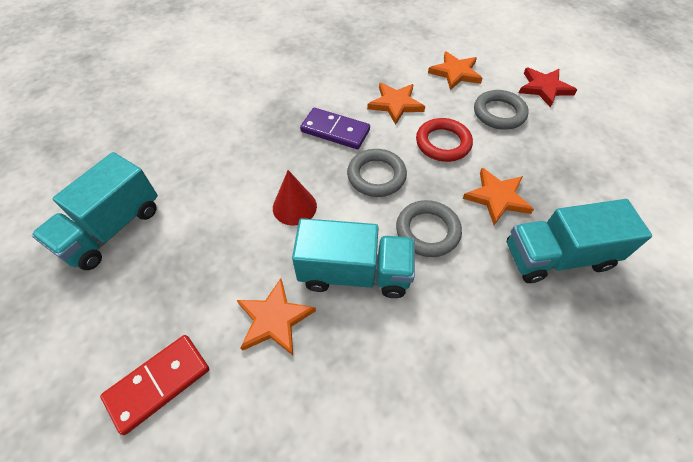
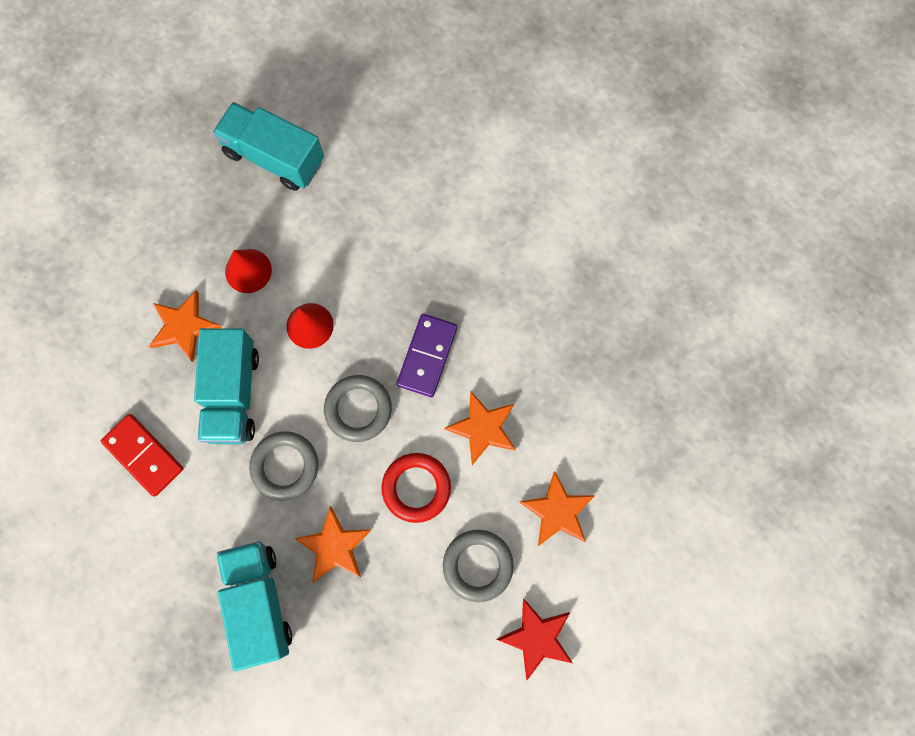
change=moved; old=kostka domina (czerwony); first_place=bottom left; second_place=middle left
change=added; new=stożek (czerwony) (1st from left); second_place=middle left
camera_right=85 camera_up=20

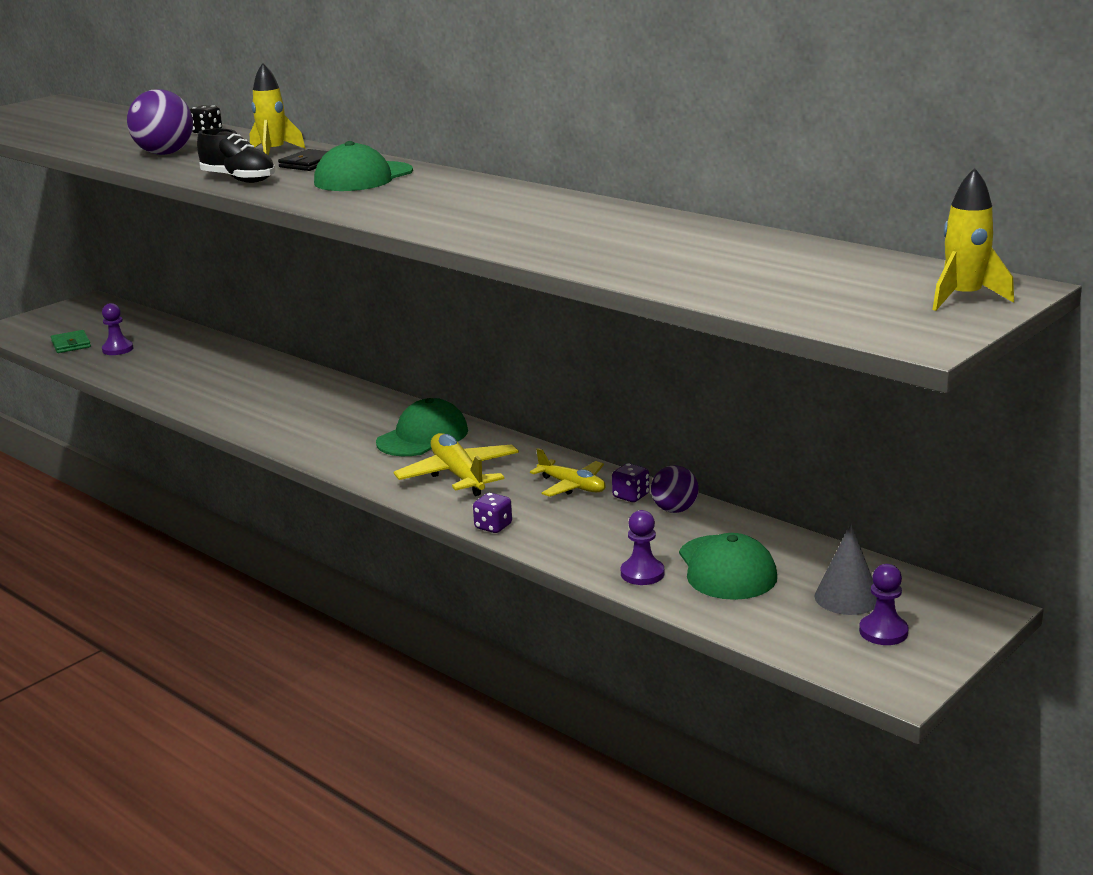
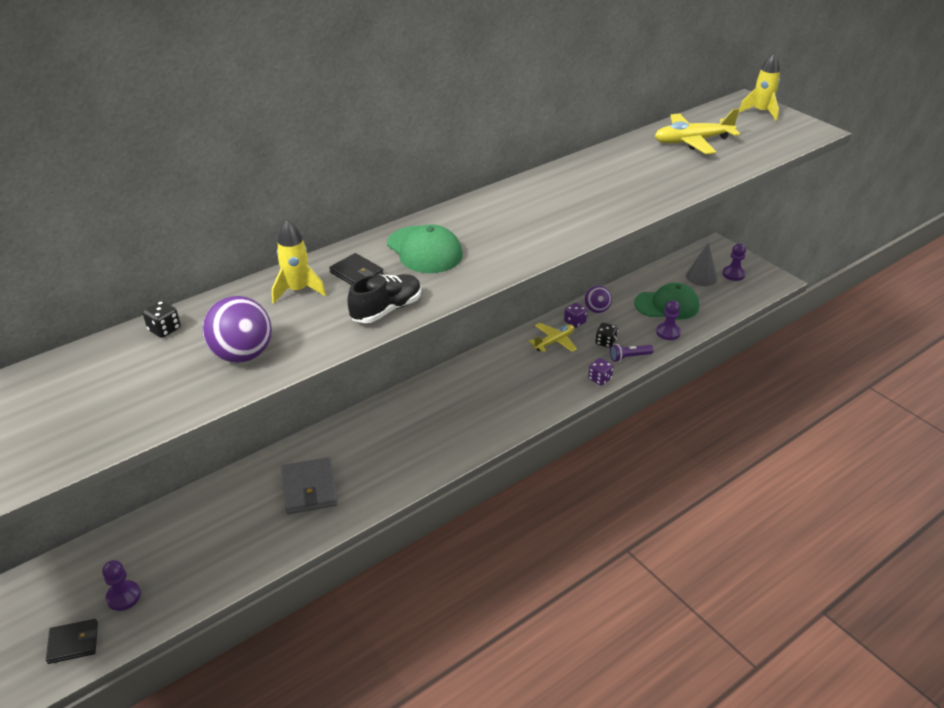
change=recoloured; old=portfel (zielony); new=portfel (czarny) (1st from left); first_place=middle left; second_place=bottom left
change=removed; old=czapka (zielony) (2nd from left); first_place=centre
change=moved; old=samolot (żółty) (1st from left in the first image); new=samolot (żółty) (2nd from left); first_place=centre; second_place=top right
change=added; new=kostka do gry (czarny) (2nd from left); second_place=centre
change=added; new=latarka (fioletowy); second_place=middle right
change=added; new=portfel (szary); second_place=bottom left
camera_right=-80 camera_up=15

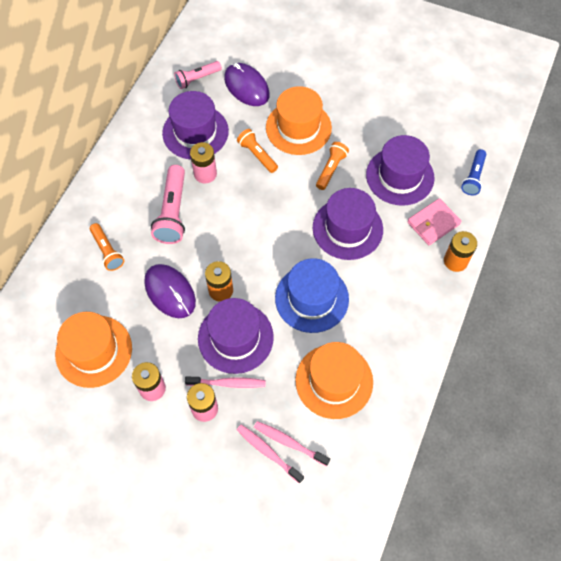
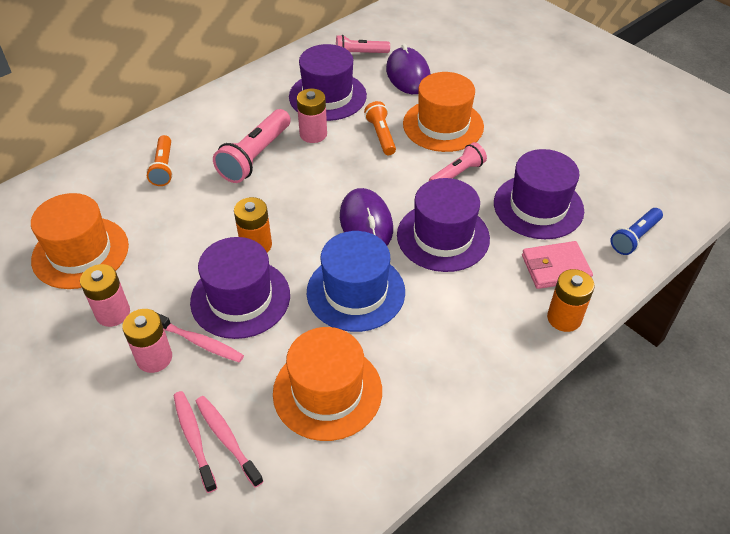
change=recoloured; old=latarka (pomarańczowy) (3rd from left); new=latarka (różowy) (3rd from left); first_place=top centre; second_place=top centre
change=moved; old=myszka (fioletowy) (1st from left); first_place=middle left; second_place=centre
camera_right=25 camera_up=-15

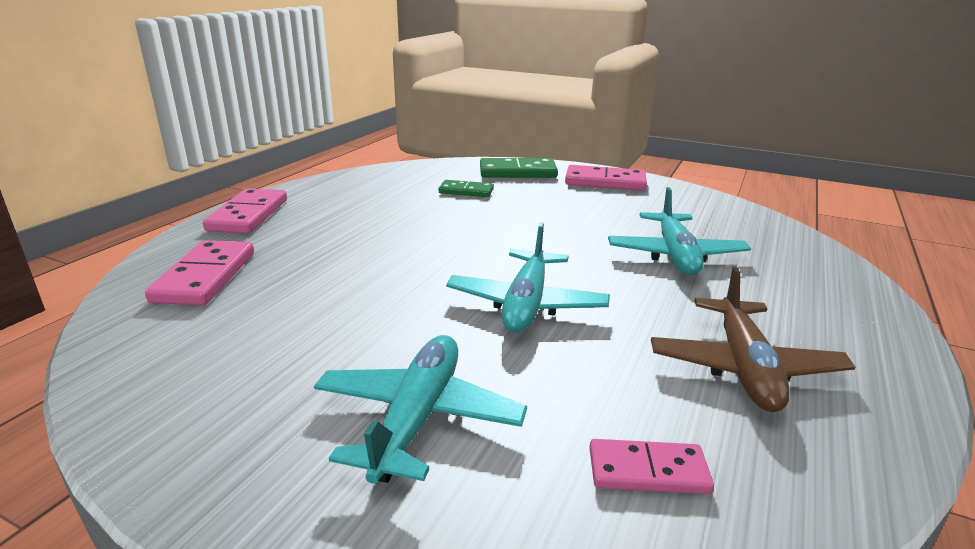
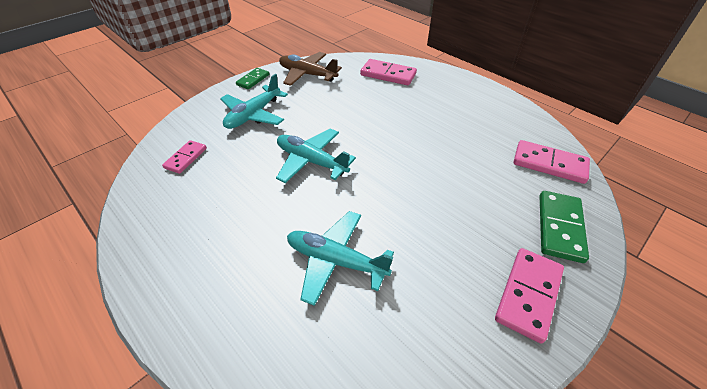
change=moved; old=kostka domina (zielony) (1st from left); first_place=centre; second_place=top centre
change=moved; old=kostka domina (różowy) (2nd from left in the first image); new=kostka domina (różowy) (4th from left); first_place=middle left; second_place=middle right
change=moved; old=samolot (brązowy); first_place=middle right; second_place=top centre
change=turned; old=samolot (turkusowy) (1st from left); first_place=bottom centre; second_place=top centre; degrees=90
camera_right=110 camera_up=20

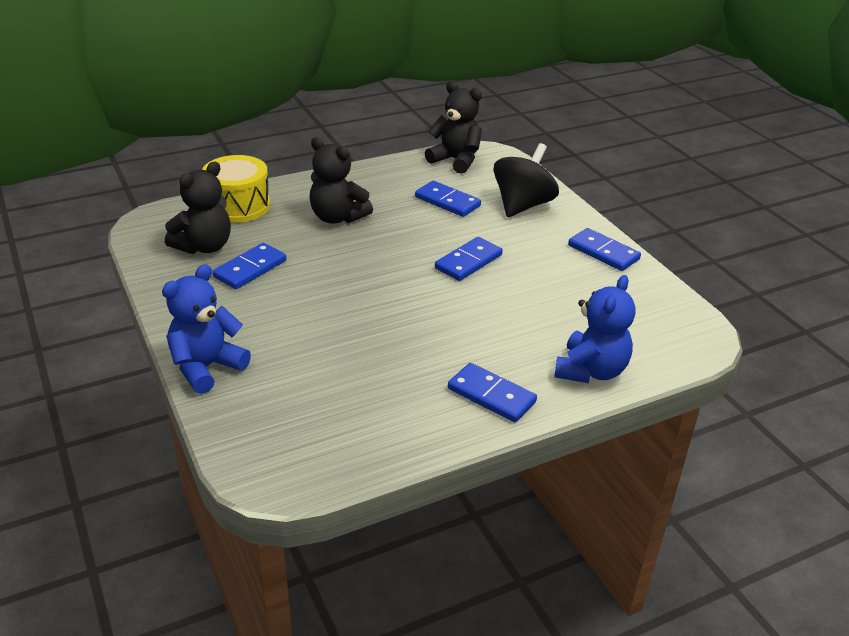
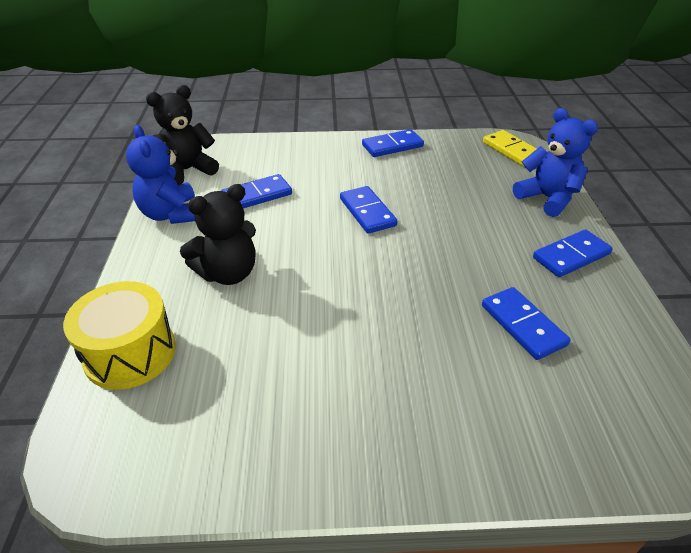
change=removed; old=bączek (czarny); first_place=top centre
change=removed; old=miś (czarny) (1st from left); first_place=top left
change=moved; old=kostka domina (niebieski) (1st from left in the first image); new=kostka domina (niebieski) (4th from left); first_place=middle left; second_place=middle right
change=moved; old=miś (niebieski) (1st from left); first_place=middle left; second_place=top left
change=added; new=kostka domina (żółty); second_place=top right
camera_right=-65 camera_up=5

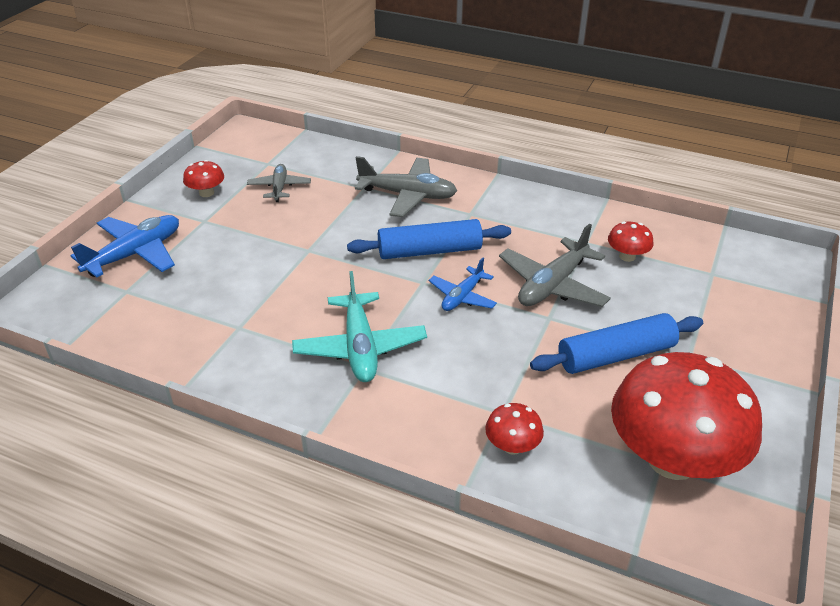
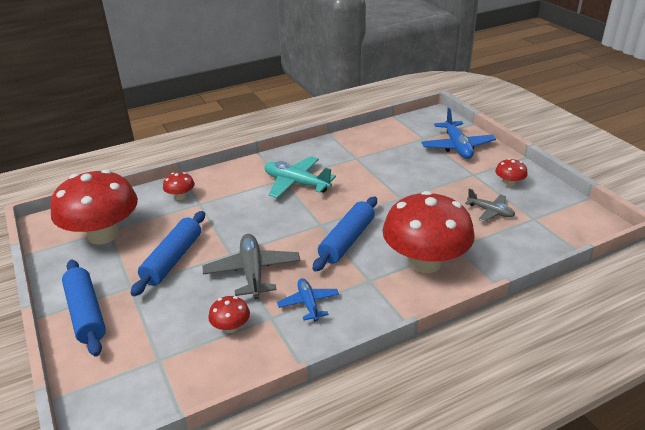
change=replaced; old=samolot (szary) (2nd from left); new=grzyb (czerwony) (4th from left); first_place=top centre; second_place=centre
change=moved; old=samolot (niebieski) (2nd from left in the first image); new=samolot (niebieski) (1st from left); first_place=centre; second_place=bottom centre
change=added; new=wałek do ciasta (niebieski) (1st from left); second_place=bottom left
camera_right=130 camera_up=-5

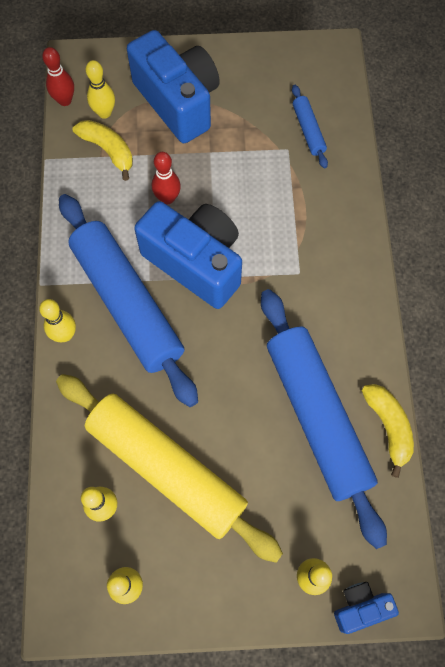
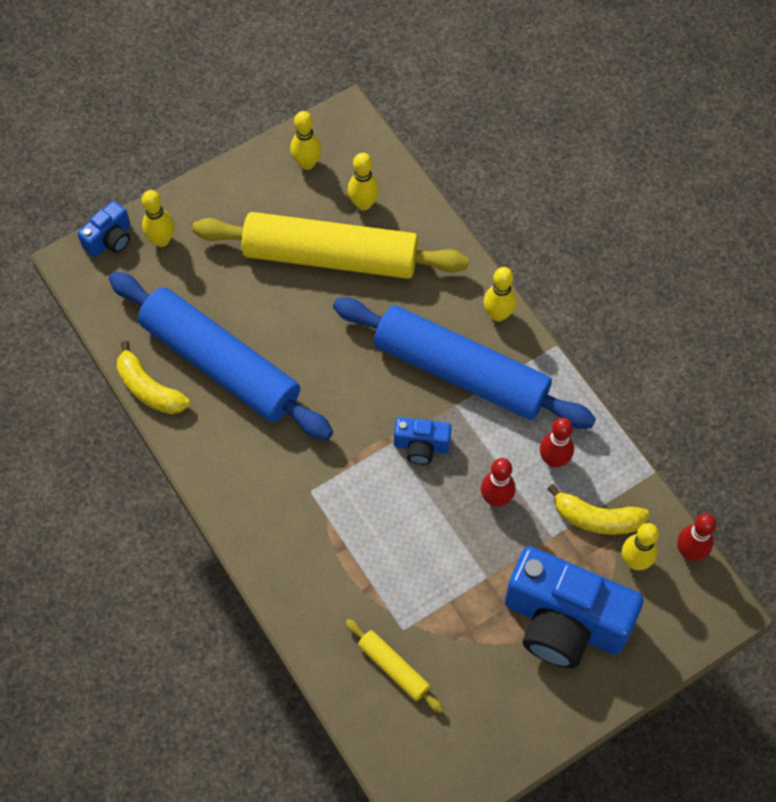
change=recoloured; old=wałek do ciasta (niebieski) (2nd from left); new=wałek do ciasta (żółty) (2nd from left); first_place=top right; second_place=bottom centre
change=resized; old=aparat fotograficzny (niebieski) (2nd from left); first_place=centre; second_place=centre; factor=0.46
change=added; new=kręgiel (czerwony) (2nd from left); second_place=middle right
camera_right=150 camera_up=-5

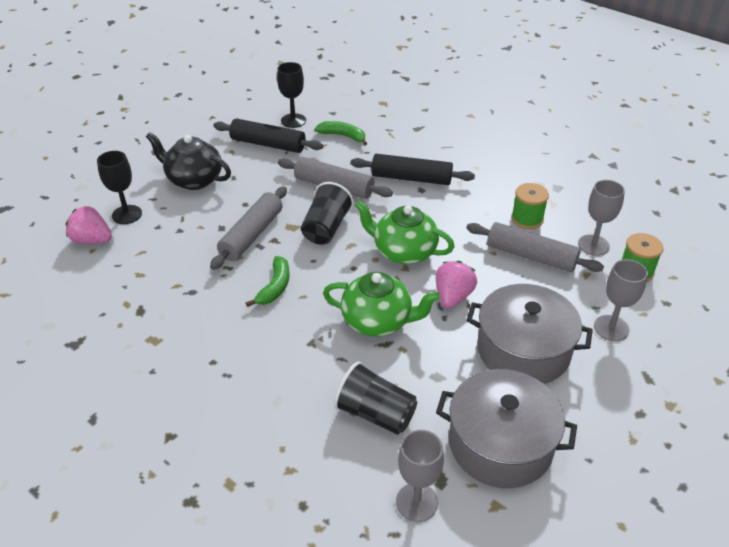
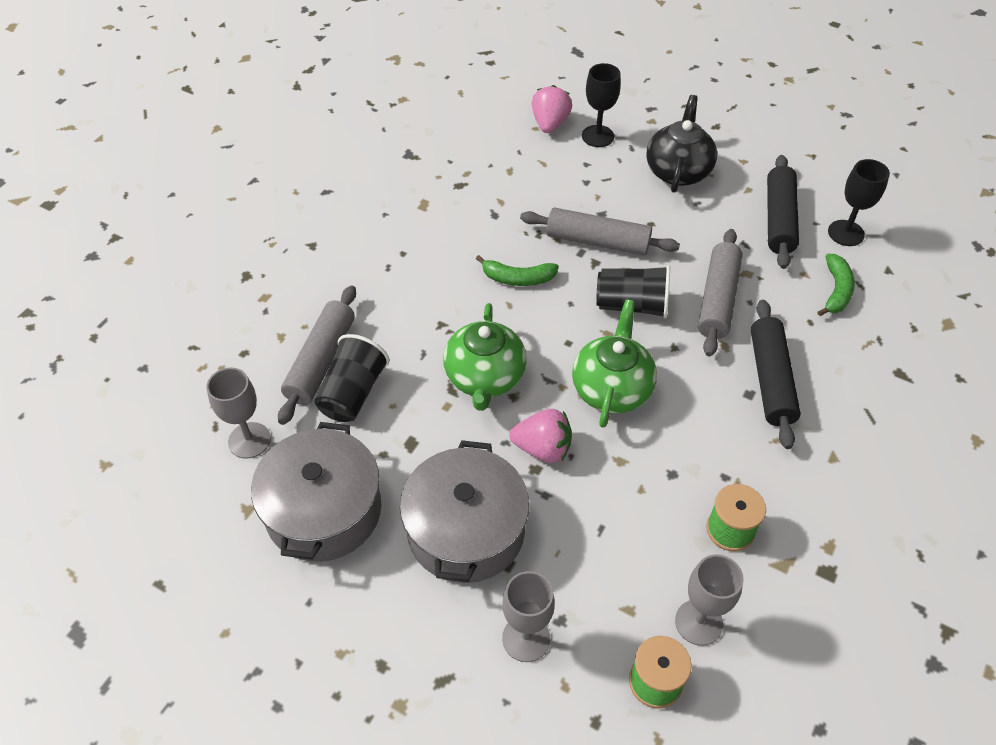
change=moved; old=wałek do ciasta (szary) (3rd from left in the first image); new=wałek do ciasta (szary) (1st from left); first_place=middle right; second_place=middle left
camera_right=80 camera_up=10

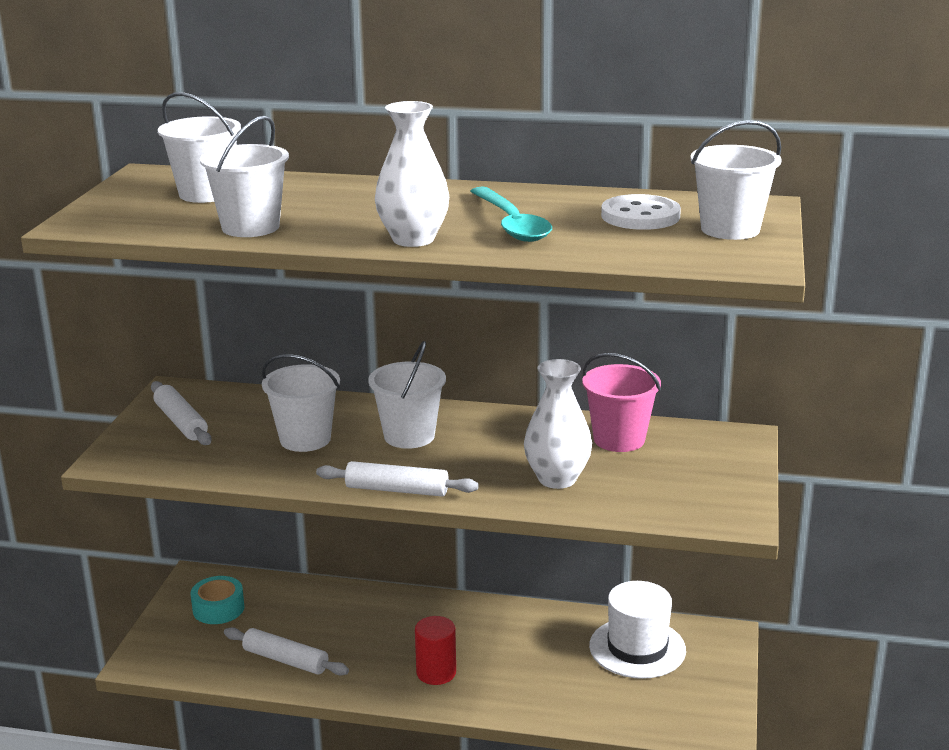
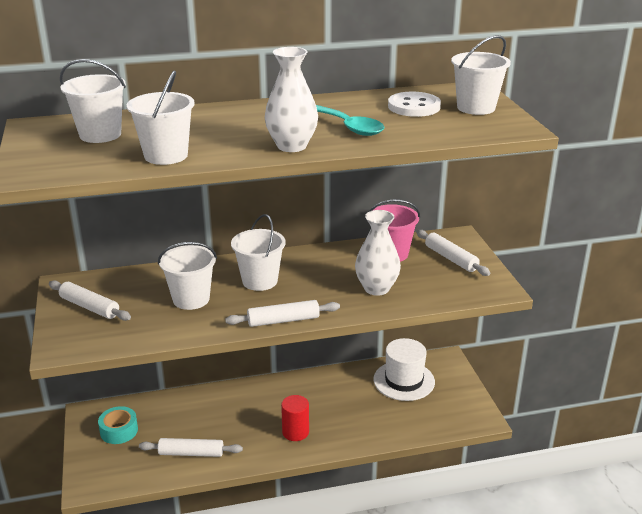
change=added; new=wałek do ciasta (biały) (4th from left); second_place=middle right
camera_right=-25 camera_up=5

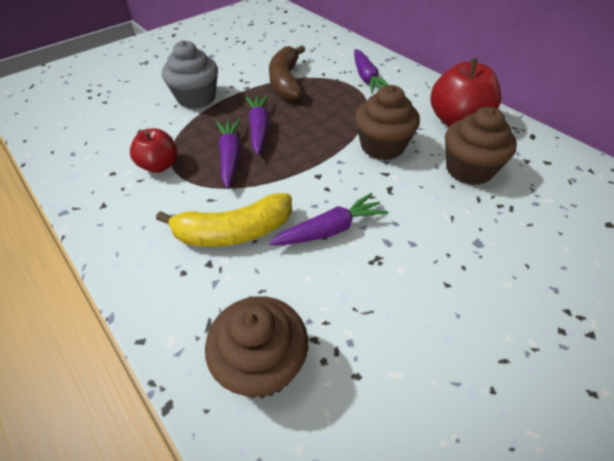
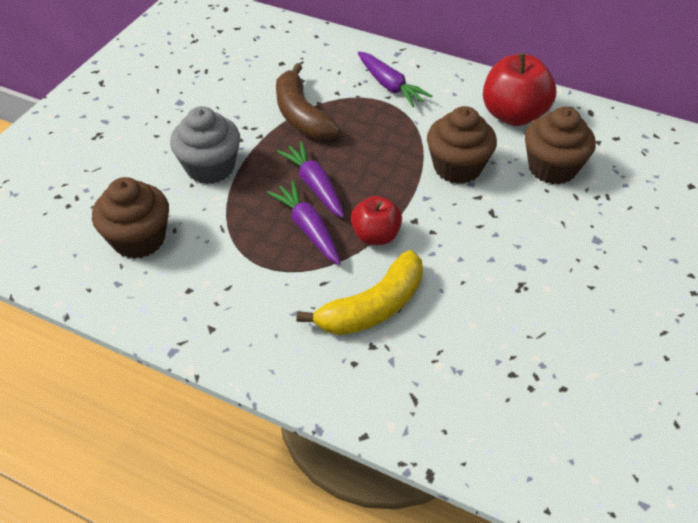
change=moved; old=jabłko (czerwony) (1st from left); first_place=top left; second_place=centre
change=removed; old=marchewka (fioletowy) (3rd from left); first_place=centre
change=moved; old=muffinka (brązowy) (1st from left); first_place=bottom centre; second_place=middle left
camera_right=-25 camera_up=0

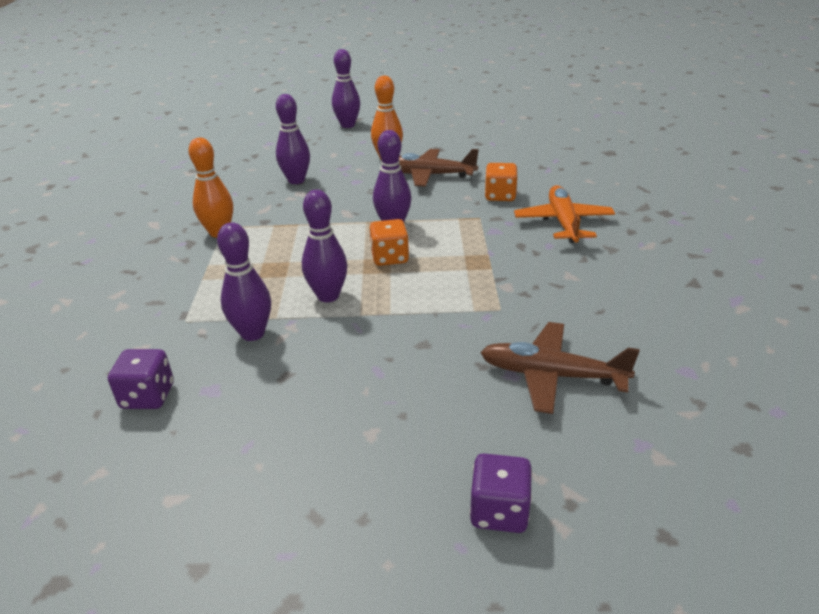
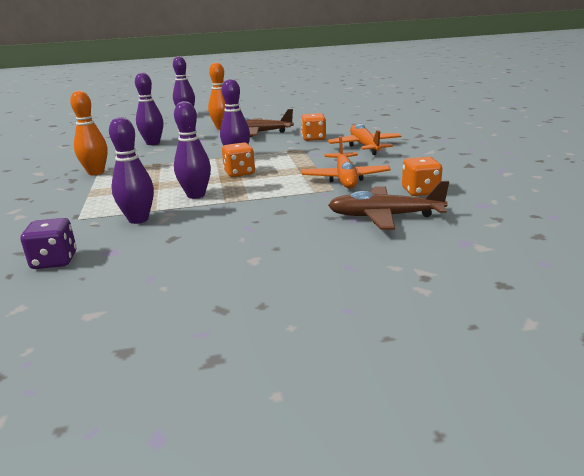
change=removed; old=kostka do gry (fioletowy) (2nd from left); first_place=bottom centre
change=added; new=samolot (pomarańczowy) (1st from left); second_place=centre
change=added; new=kostka do gry (pomarańczowy) (3rd from left); second_place=middle right
camera_right=-10 camera_up=-10

